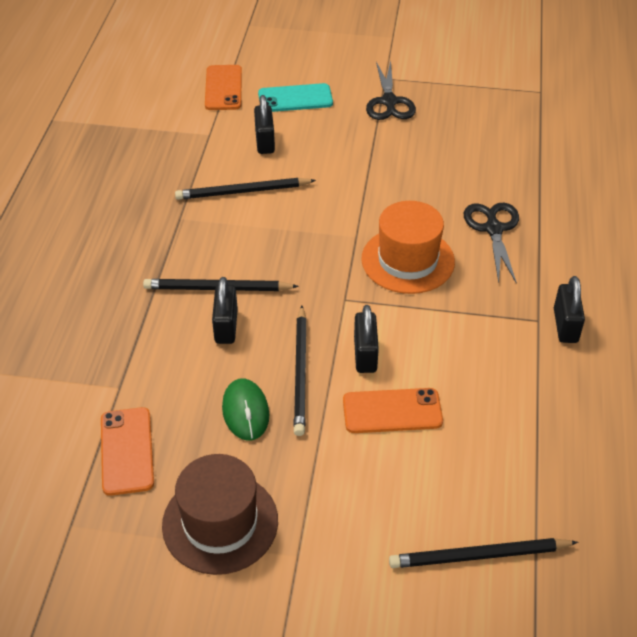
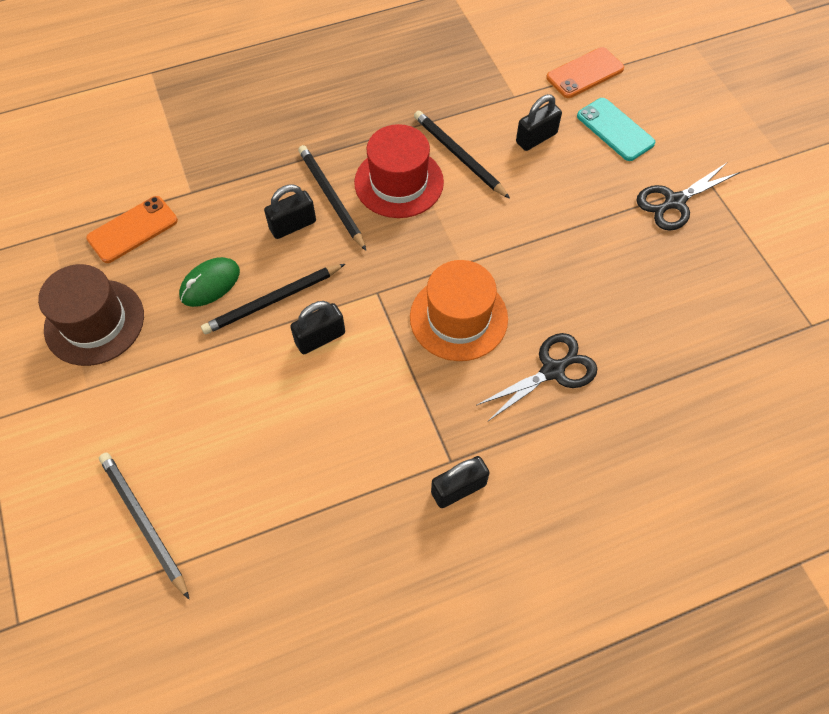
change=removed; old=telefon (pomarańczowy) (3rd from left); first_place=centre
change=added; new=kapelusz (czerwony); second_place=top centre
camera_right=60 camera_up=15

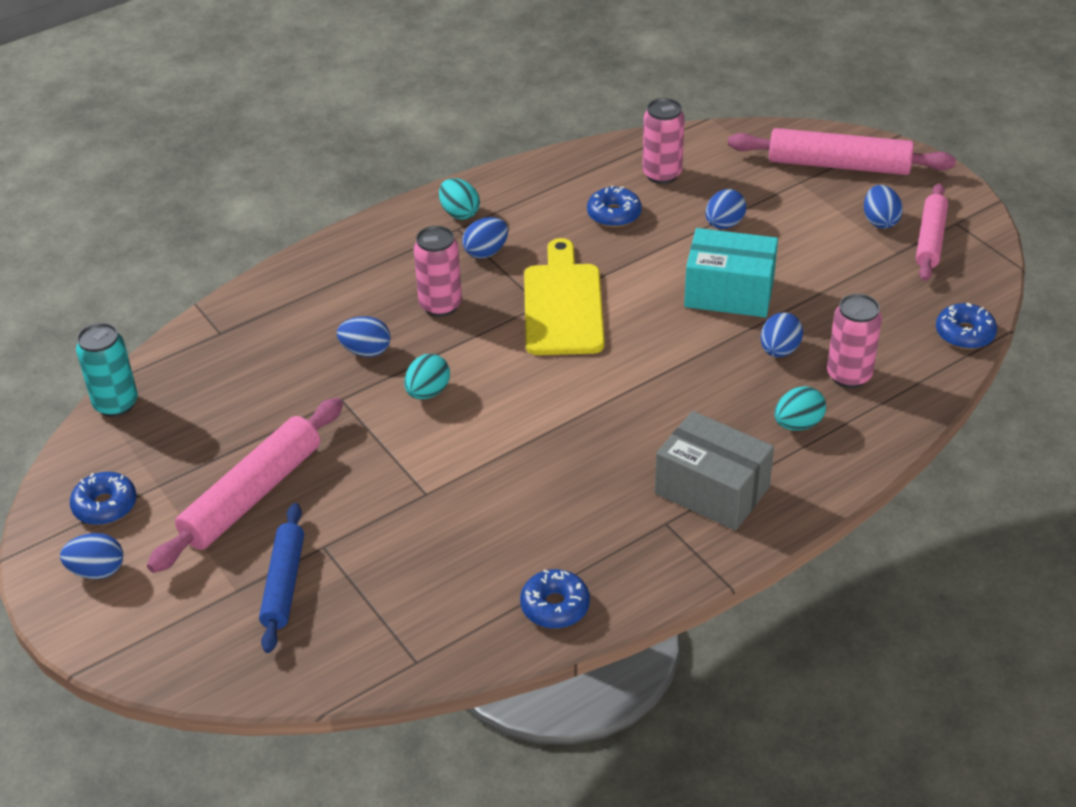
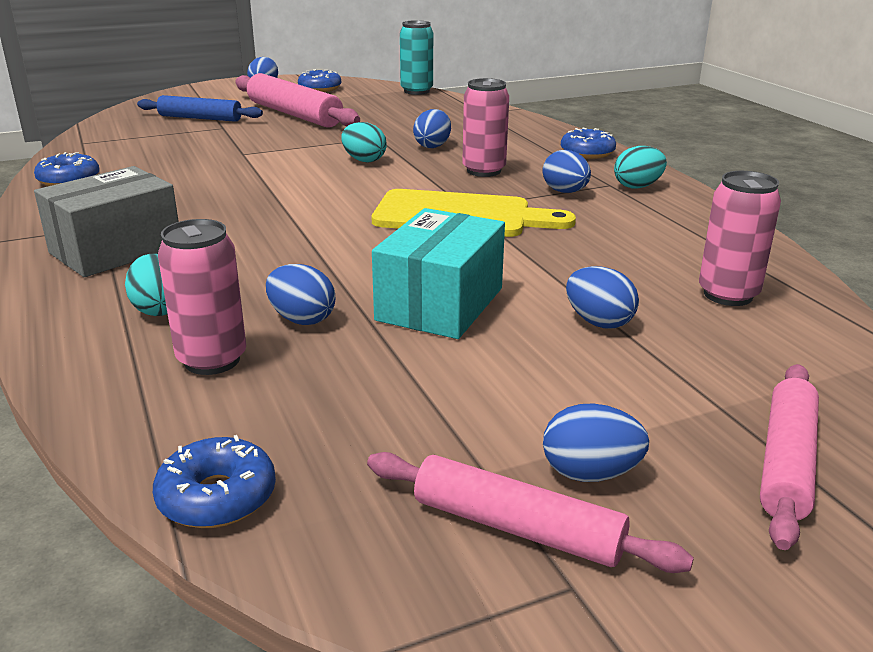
change=resized; old=wałek do ciasta (różowy) (2nd from left in the first image); first_place=top right; second_place=bottom right; factor=0.65
change=moved; old=donut (niebieski) (3rd from left in the first image); new=donut (niebieski) (4th from left); first_place=top centre; second_place=top right
camera_right=100 camera_up=-15

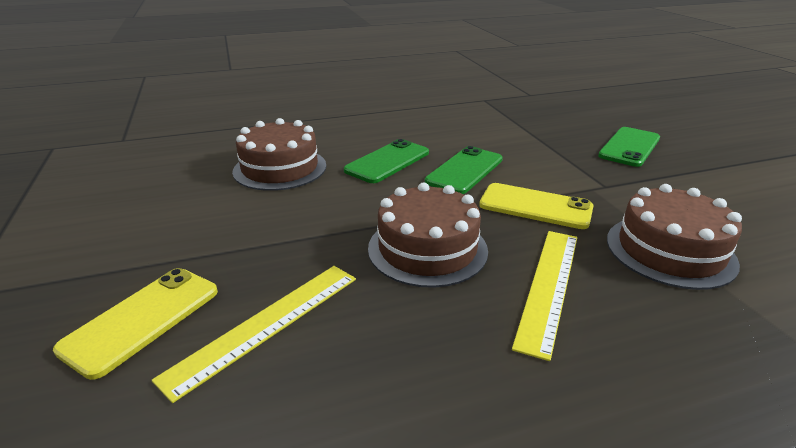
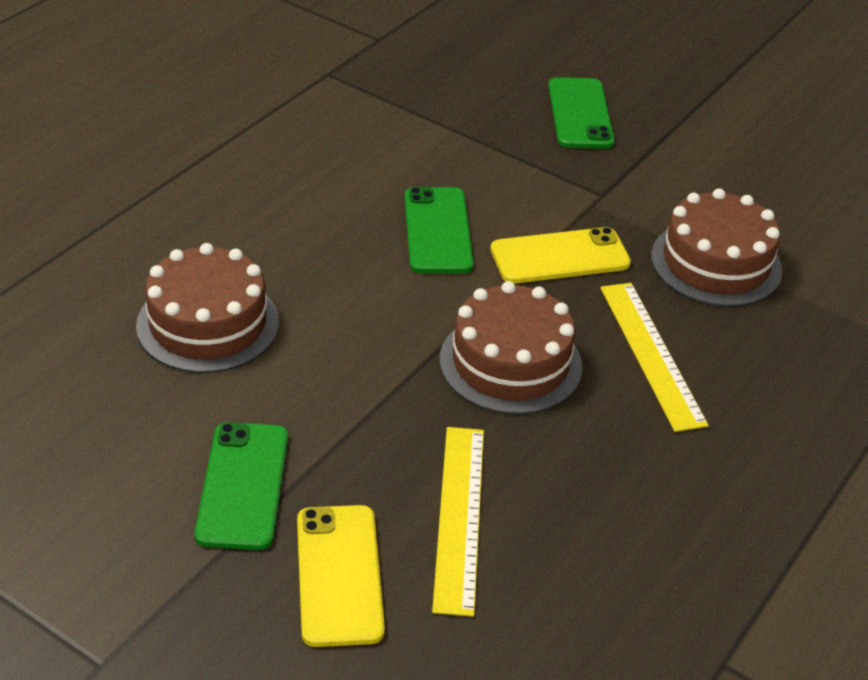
change=moved; old=telefon (zielony) (1st from left); first_place=centre; second_place=bottom left
camera_right=-40 camera_up=10

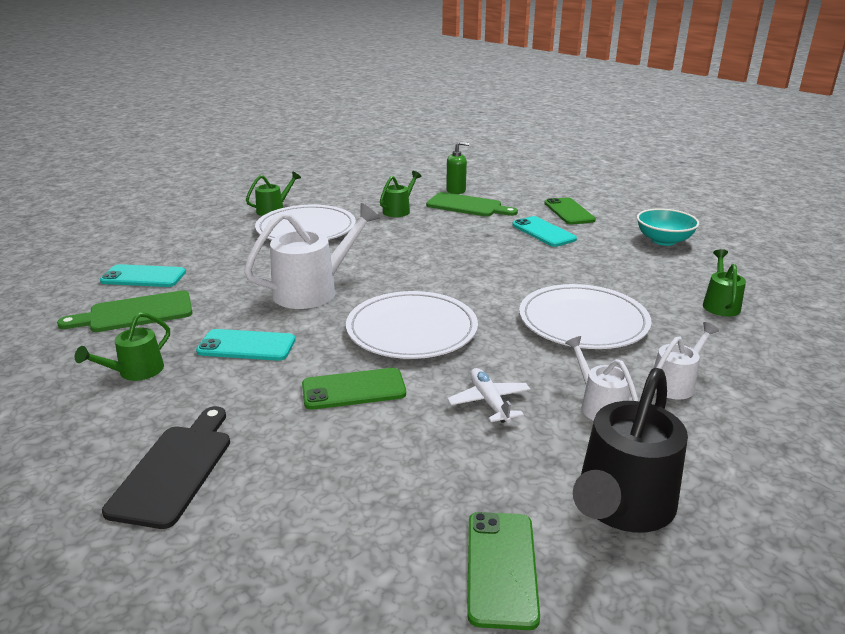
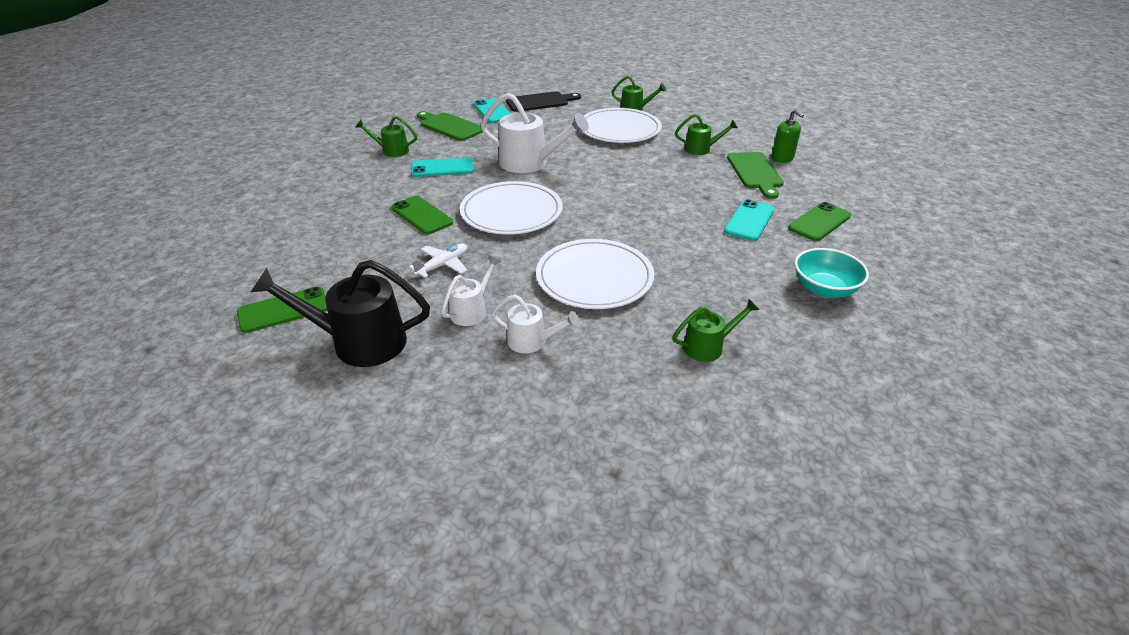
change=turned; old=telefon (turkusowy) (2nd from left in the first image); first_place=middle left; second_place=top centre; degrees=-75
change=moved; old=deska do krojenia (czarny); first_place=bottom left; second_place=top centre
camera_right=60 camera_up=10

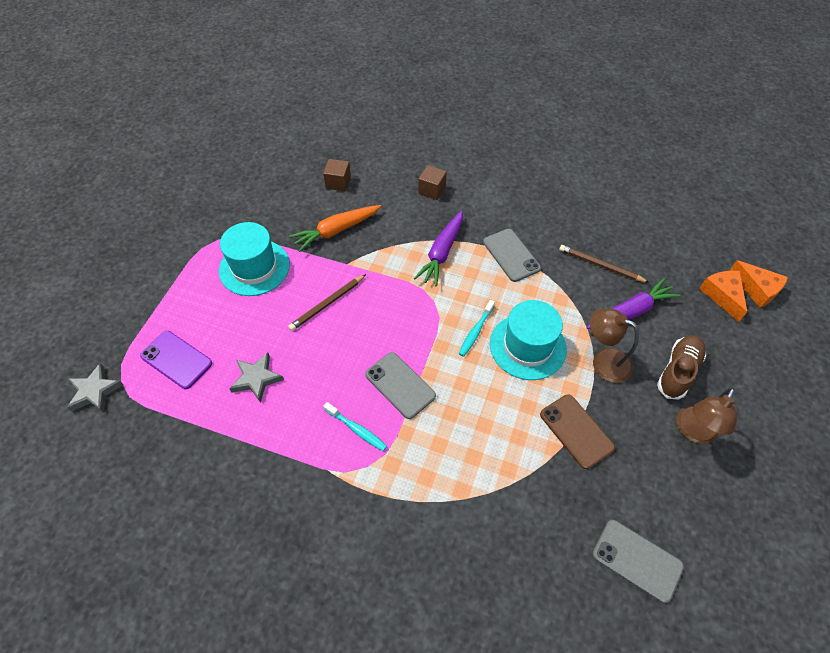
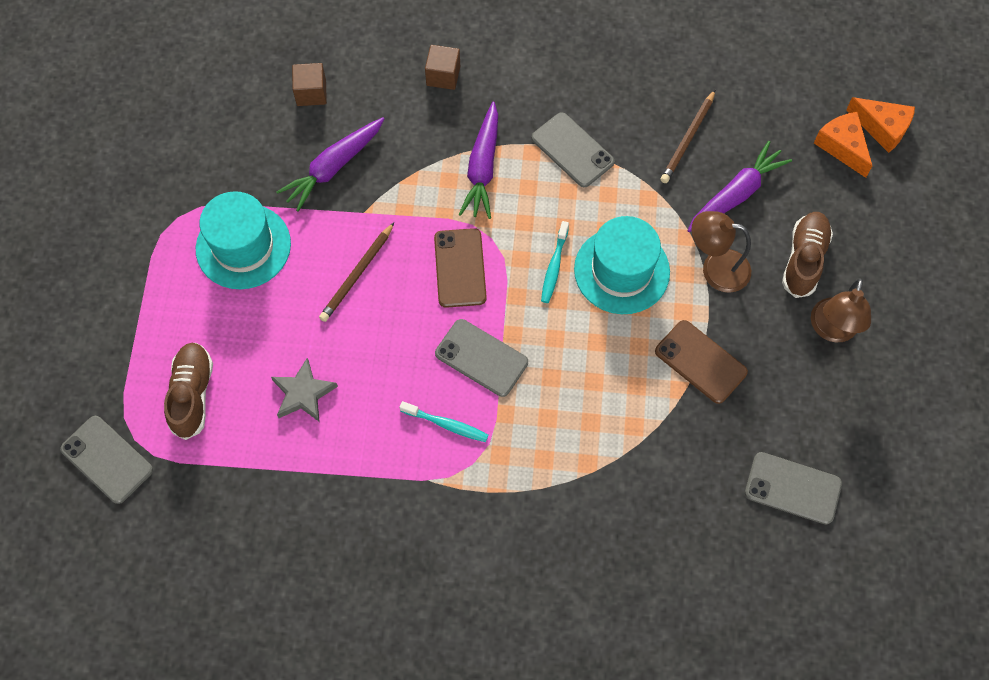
change=recoloured; old=marchewka (pomarańczowy); new=marchewka (fioletowy) (1st from left); first_place=centre; second_place=top centre
change=turned; old=ołówek (brązowy) (2nd from left); first_place=middle right; second_place=top right; degrees=-75
change=replaced; old=telefon (fioletowy); new=but (brązowy) (1st from left); first_place=middle left; second_place=middle left
change=replaced; old=gwiazda (szary) (1st from left); new=telefon (szary) (1st from left); first_place=middle left; second_place=bottom left
change=added; new=telefon (brązowy) (1st from left); second_place=centre
camera_right=-15 camera_up=10

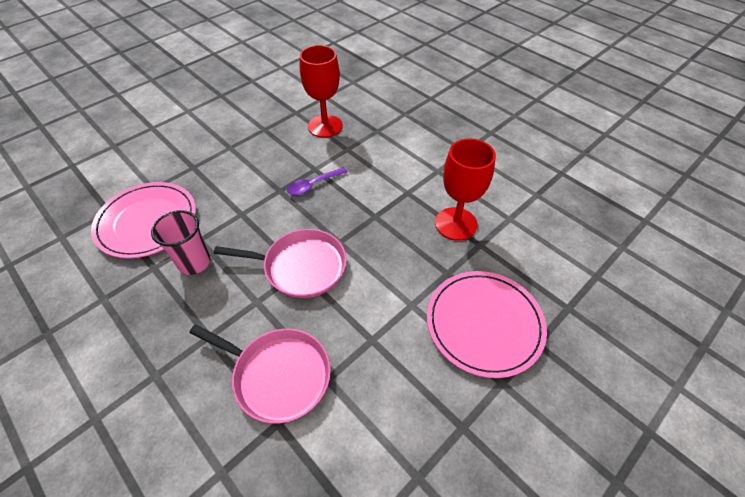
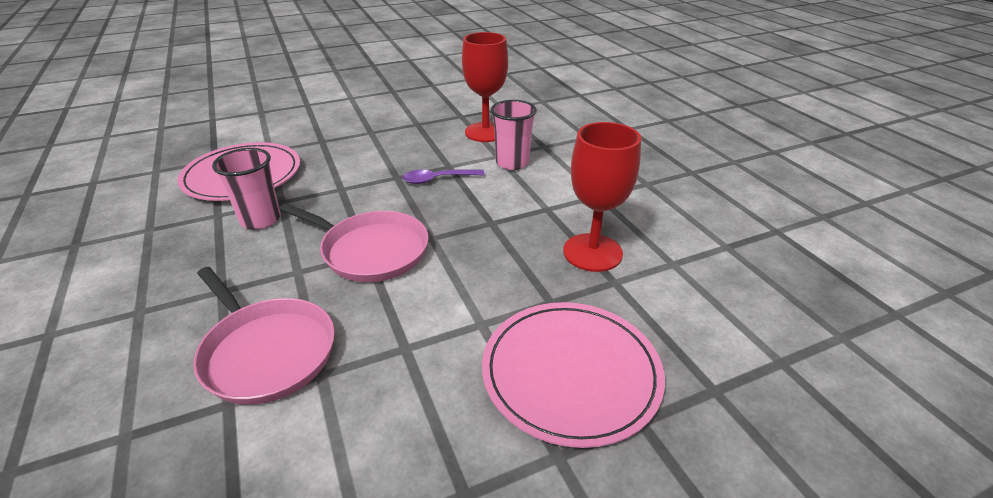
change=added; new=szklanka (różowy) (2nd from left); second_place=top centre
camera_right=20 camera_up=-15

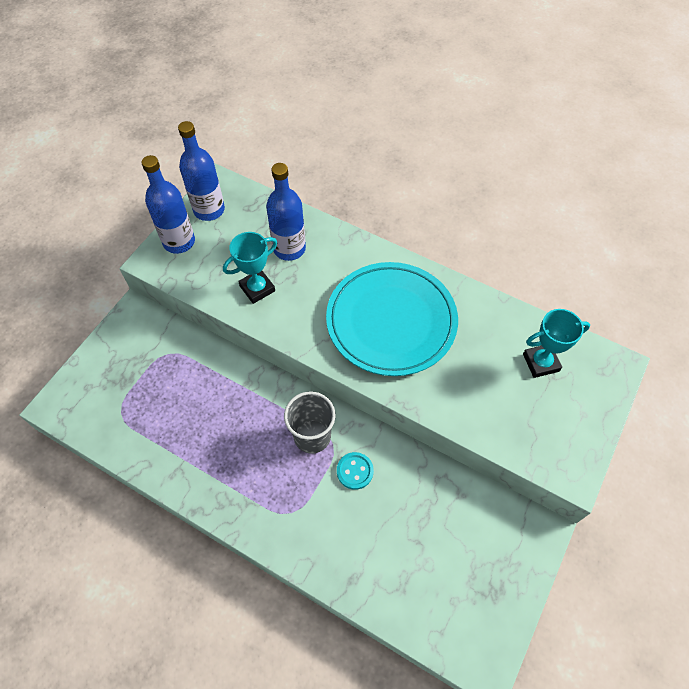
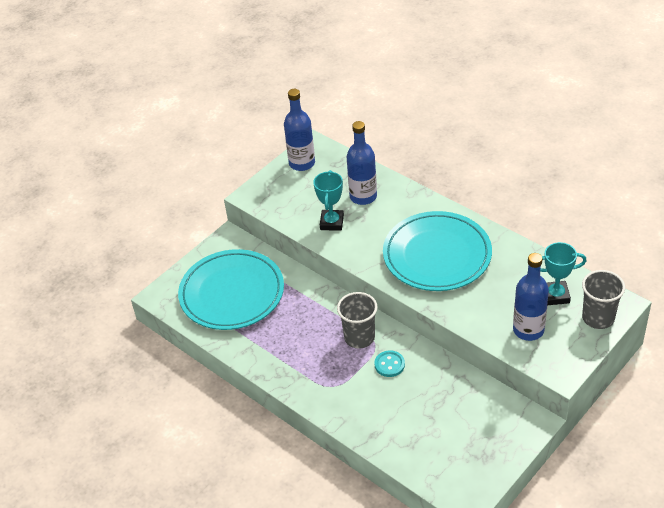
change=moved; old=butelka (niebieski) (1st from left in the first image); new=butelka (niebieski) (3rd from left); first_place=top left; second_place=middle right
change=turned; old=puchar (turkusowy) (1st from left); first_place=centre; second_place=centre; degrees=-60
change=added; new=talerz (turkusowy) (1st from left); second_place=centre
change=added; new=szklanka (szary) (2nd from left); second_place=middle right
camera_right=15 camera_up=-15

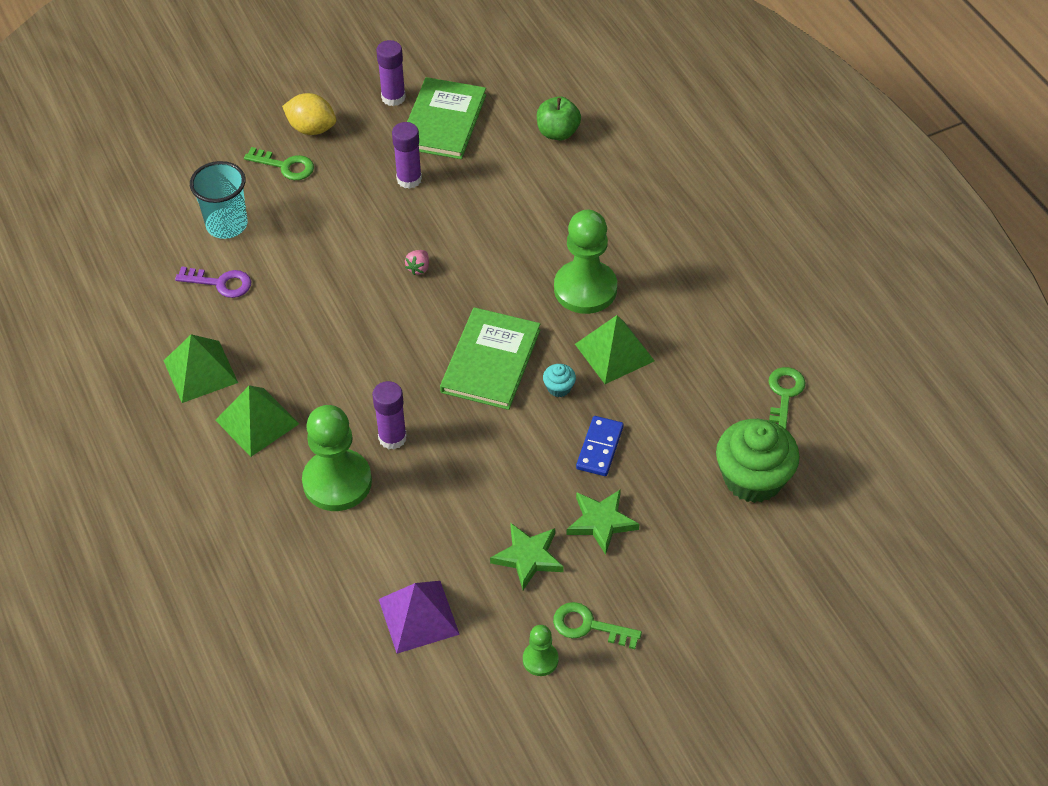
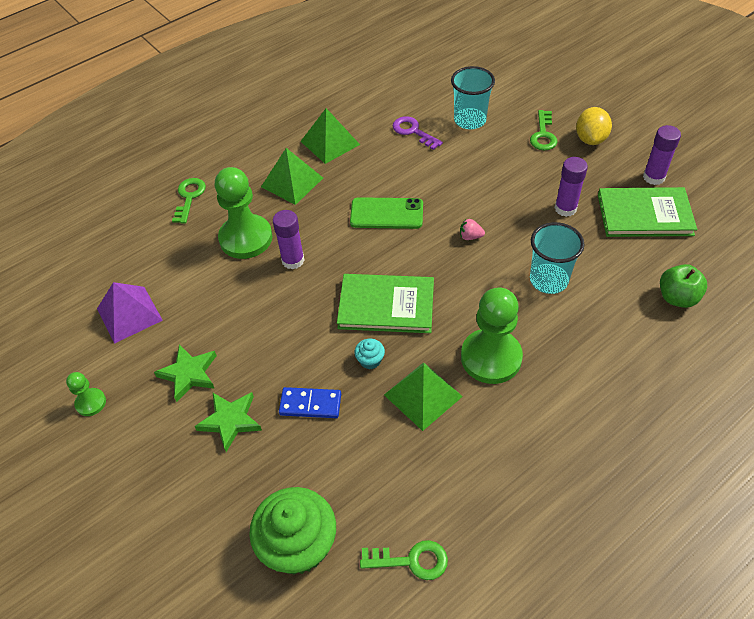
change=turned; old=klucz (fioletowy); first_place=middle left; second_place=top centre; degrees=135
change=moved; old=klucz (zielony) (2nd from left in the first image); new=klucz (zielony) (1st from left); first_place=bottom centre; second_place=top left
change=added; new=telefon (zielony); second_place=centre
change=added; new=szklanka (turkusowy) (2nd from left); second_place=middle right
camera_right=80 camera_up=0

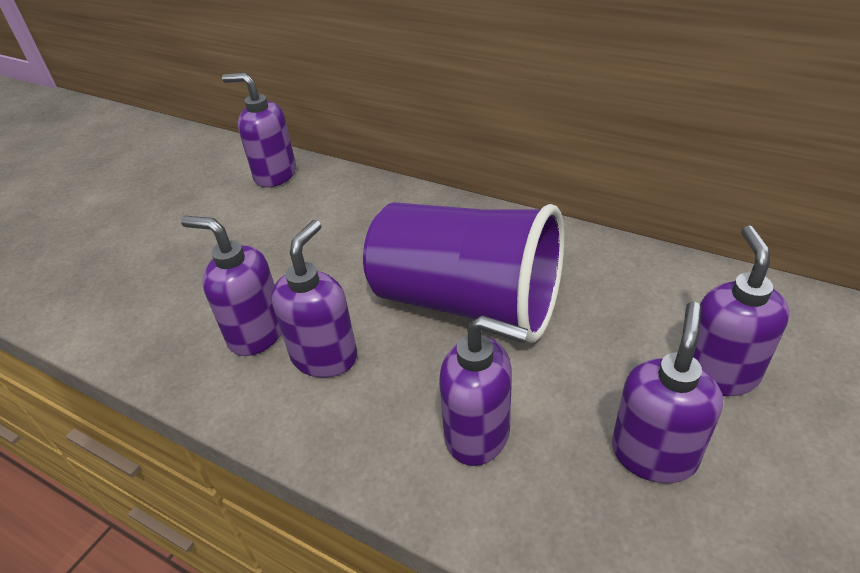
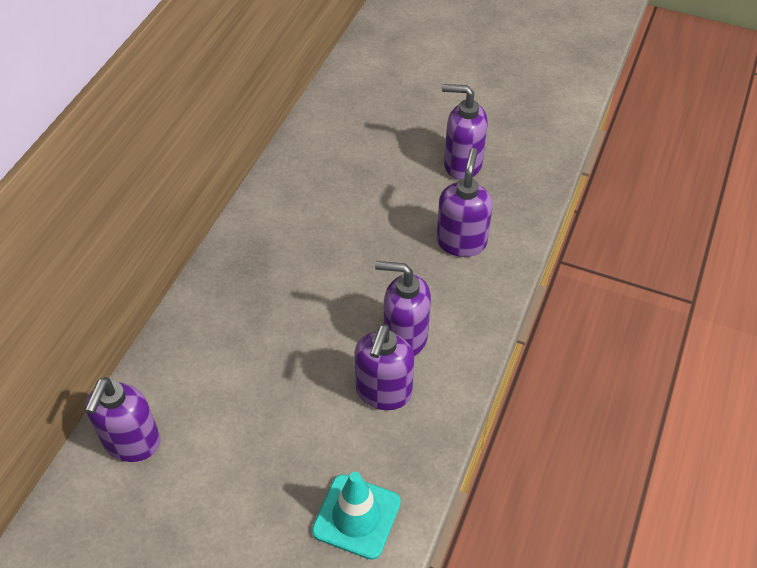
change=removed; old=szklanka (fioletowy); first_place=centre
change=removed; old=dozownik mydła (fioletowy) (6th from left); first_place=middle right
change=added; new=pachołek (turkusowy); second_place=bottom centre
camera_right=-100 camera_up=10

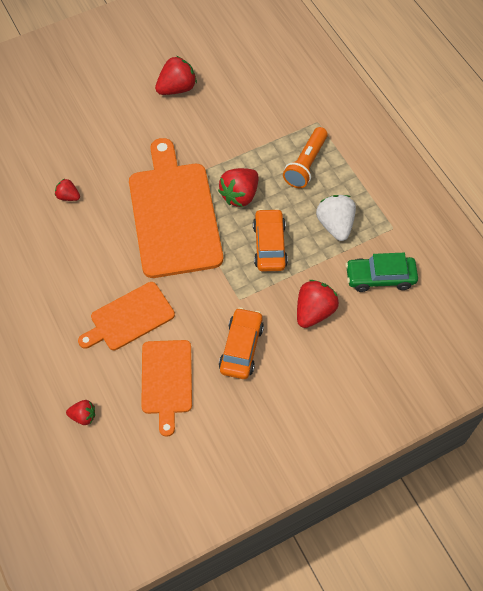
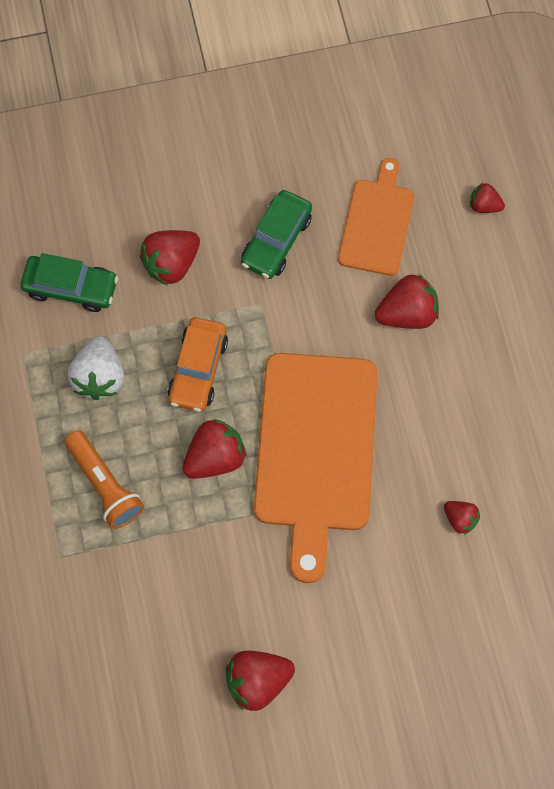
change=turned; old=latarka (pomarańczowy); first_place=top centre; second_place=middle left; degrees=105
change=replaced; old=deska do krojenia (pomarańczowy) (1st from left); new=truskawka (czerwony) (4th from left); first_place=middle left; second_place=middle right
change=recoloured; old=samochód (pomarańczowy) (1st from left); new=samochód (zielony) (2nd from left); first_place=centre; second_place=top centre
camera_right=-165 camera_up=10

